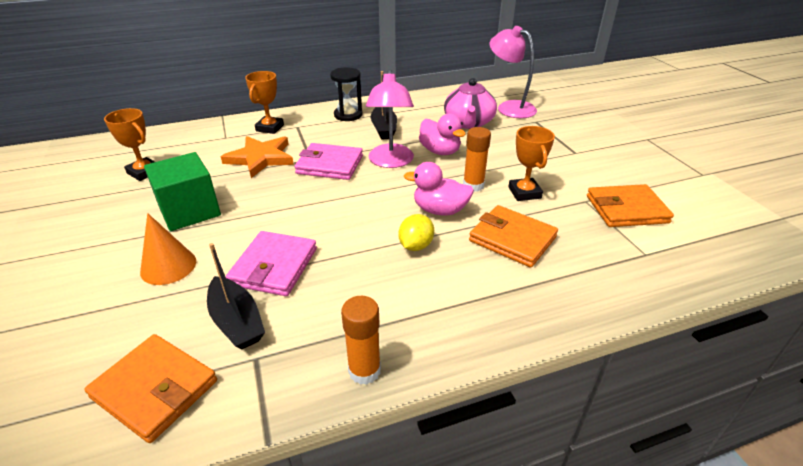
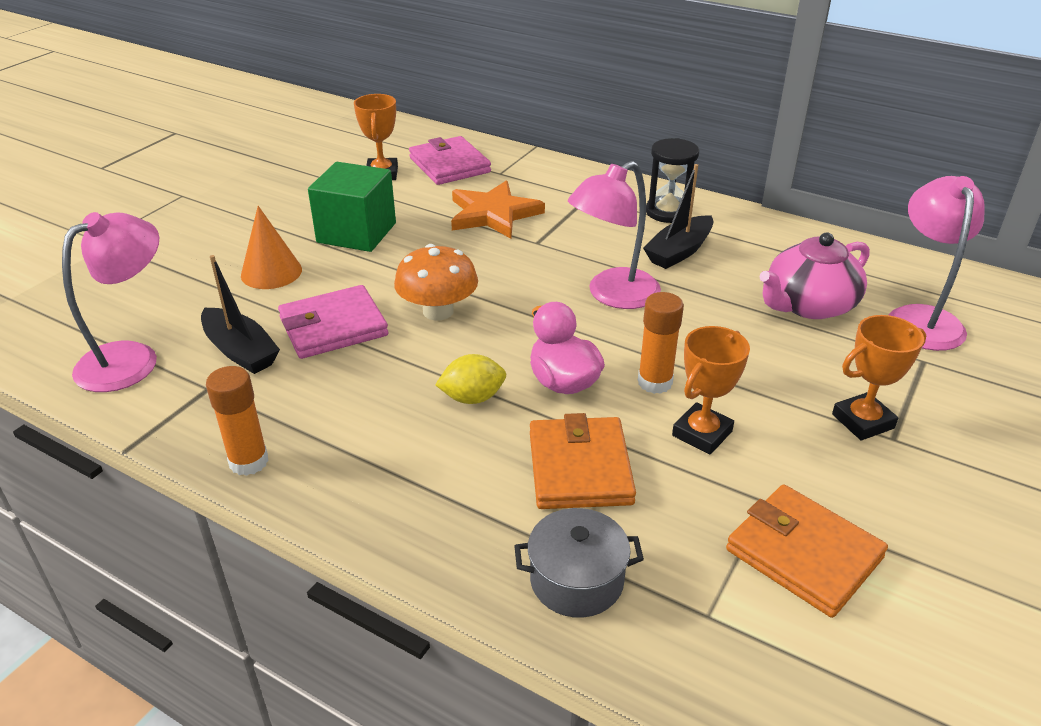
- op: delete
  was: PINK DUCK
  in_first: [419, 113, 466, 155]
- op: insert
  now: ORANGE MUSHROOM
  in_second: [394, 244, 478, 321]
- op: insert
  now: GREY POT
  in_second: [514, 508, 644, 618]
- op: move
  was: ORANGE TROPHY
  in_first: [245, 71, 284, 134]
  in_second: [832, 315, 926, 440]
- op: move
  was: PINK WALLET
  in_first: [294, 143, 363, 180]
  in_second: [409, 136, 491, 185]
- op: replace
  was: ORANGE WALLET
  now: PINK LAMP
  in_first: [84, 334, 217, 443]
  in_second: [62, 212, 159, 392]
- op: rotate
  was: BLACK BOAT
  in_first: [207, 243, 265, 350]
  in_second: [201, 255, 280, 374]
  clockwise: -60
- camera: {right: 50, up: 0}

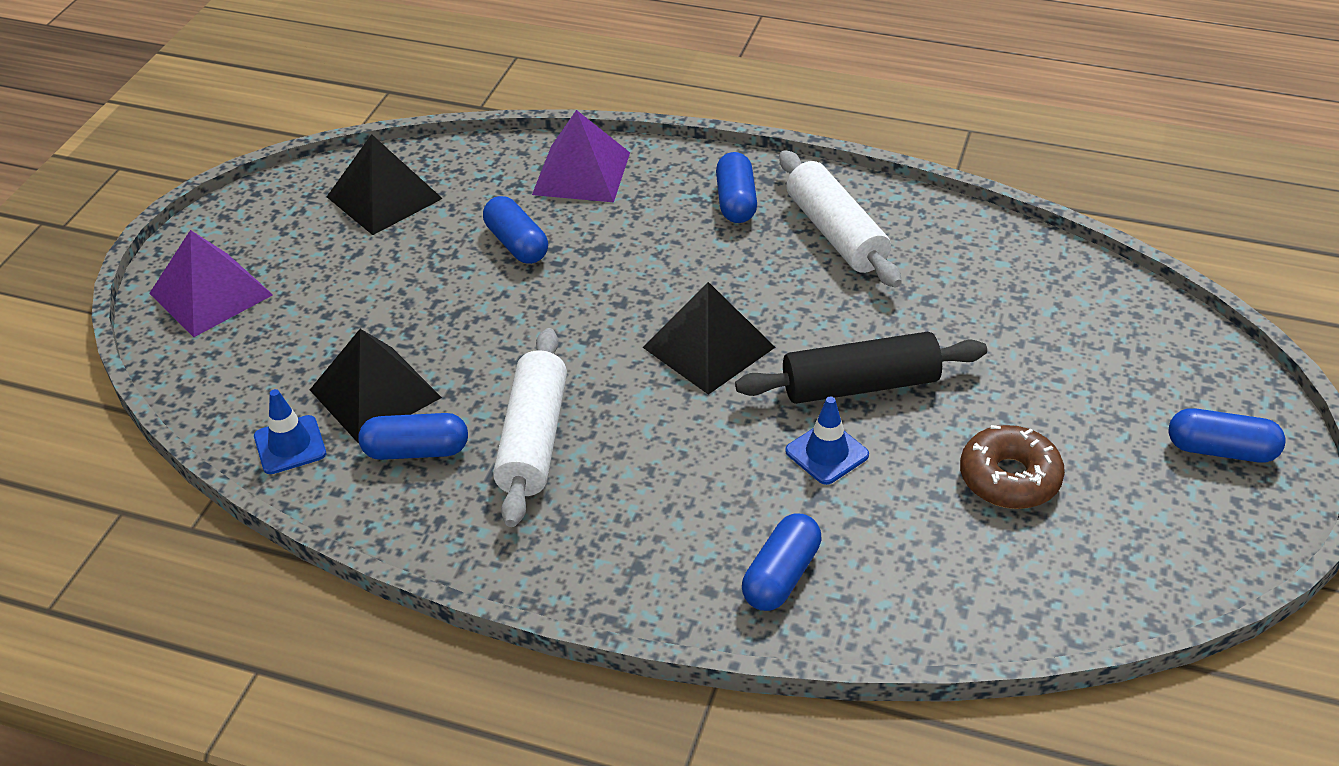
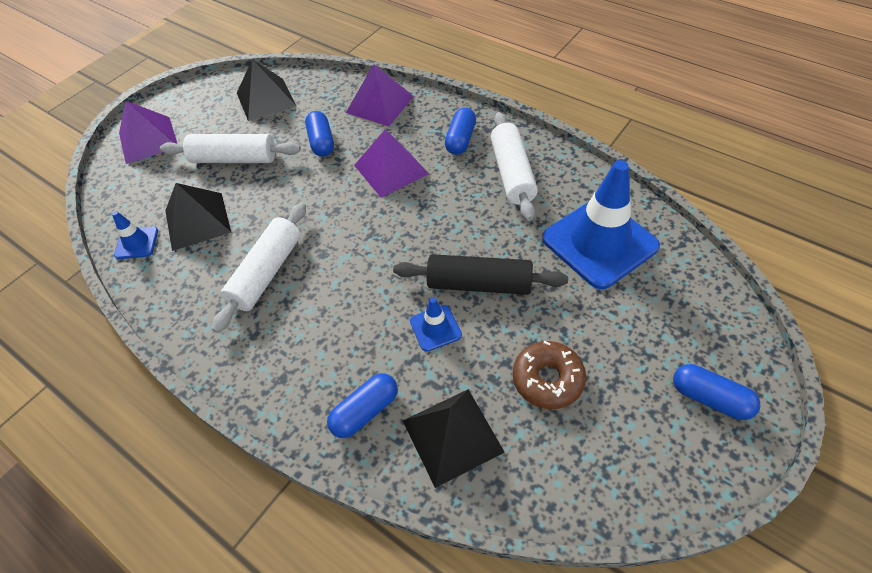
- op: delete
  was: BLUE CAPSULE
  in_first: [358, 413, 468, 460]
- op: insert
  now: WHITE ROLLING PIN
  in_second: [160, 134, 301, 163]
- op: insert
  now: PURPLE PYRAMID
  in_second: [354, 130, 429, 198]
- op: insert
  now: BLUE TRAFFIC CONE
  in_second: [542, 160, 660, 289]
- op: move
  was: BLACK PYRAMID
  in_first: [643, 282, 775, 395]
  in_second: [403, 389, 505, 488]
- camera: {right: 20, up: 10}

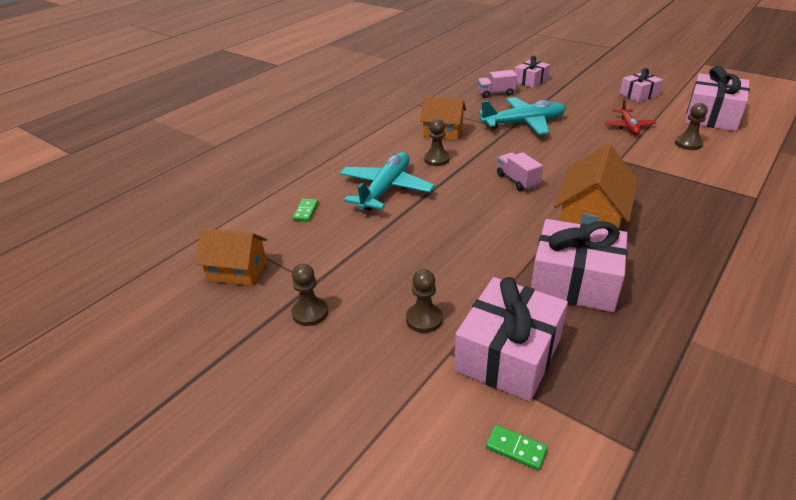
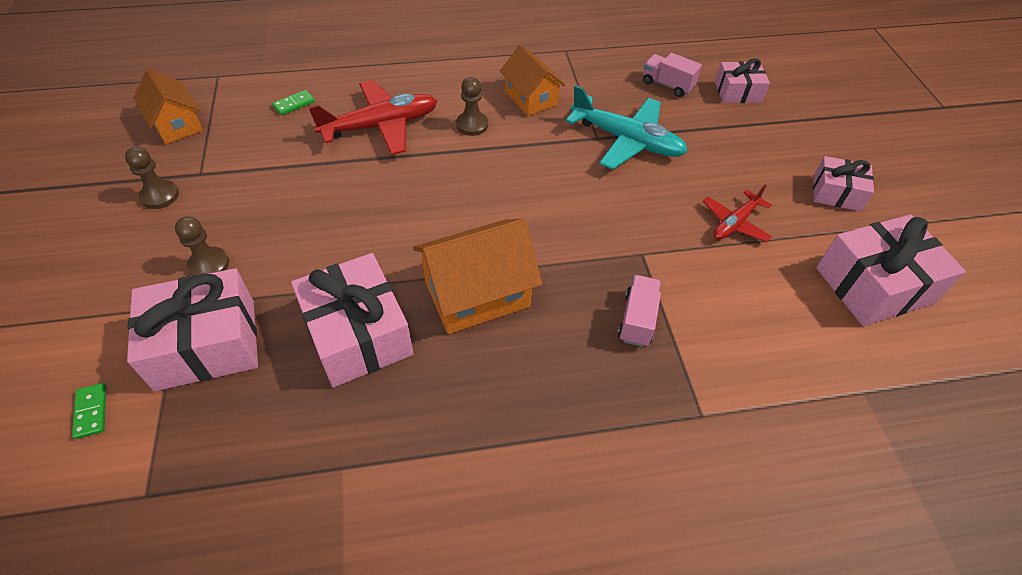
- op: delete
  was: BROWN PAWN
  in_first: [675, 103, 708, 150]
- op: move
  was: PINK TRUCK
  in_first: [497, 152, 543, 191]
  in_second: [618, 275, 661, 347]
- op: recolor
  was: TURQUOISE PLANE
  now: RED PLANE
  in_first: [340, 152, 435, 211]
  in_second: [308, 80, 437, 155]
- camera: {right: 40, up: 15}

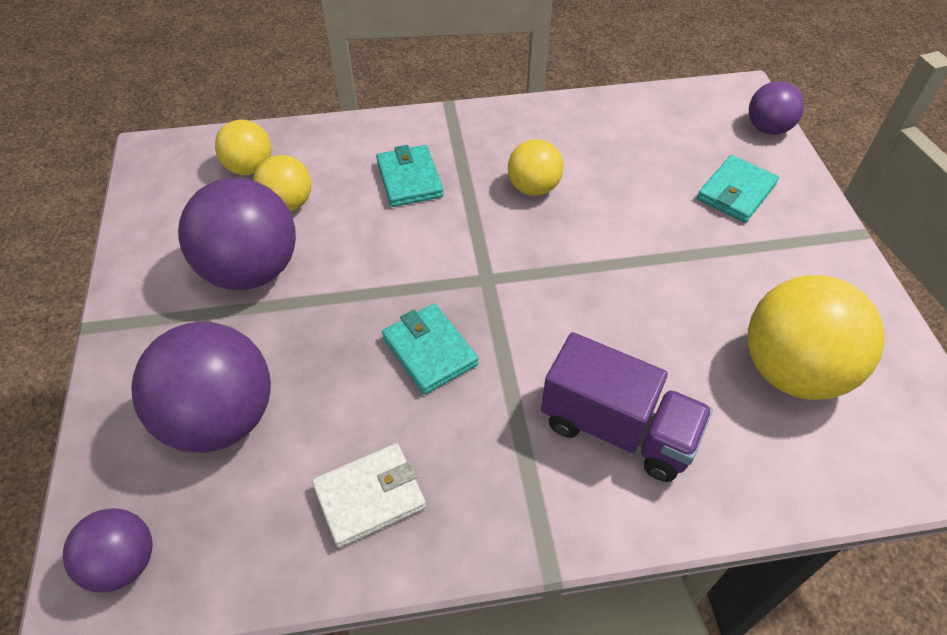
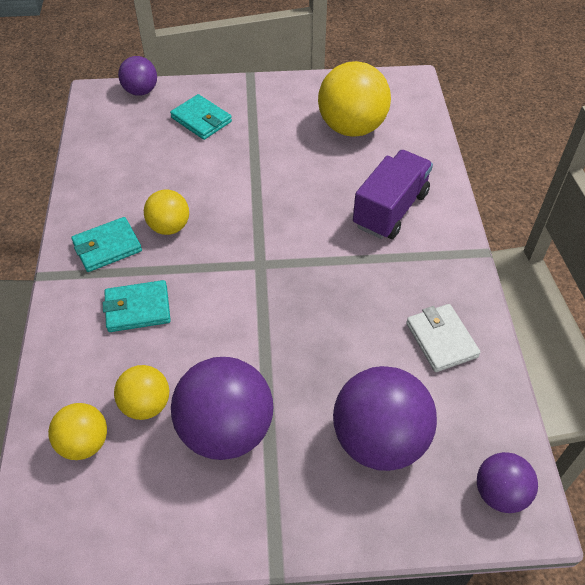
- op: move
  was: TURQUOISE WALLET
  in_first: [382, 304, 478, 394]
  in_second: [71, 217, 142, 272]
- camera: {right: -85, up: 0}

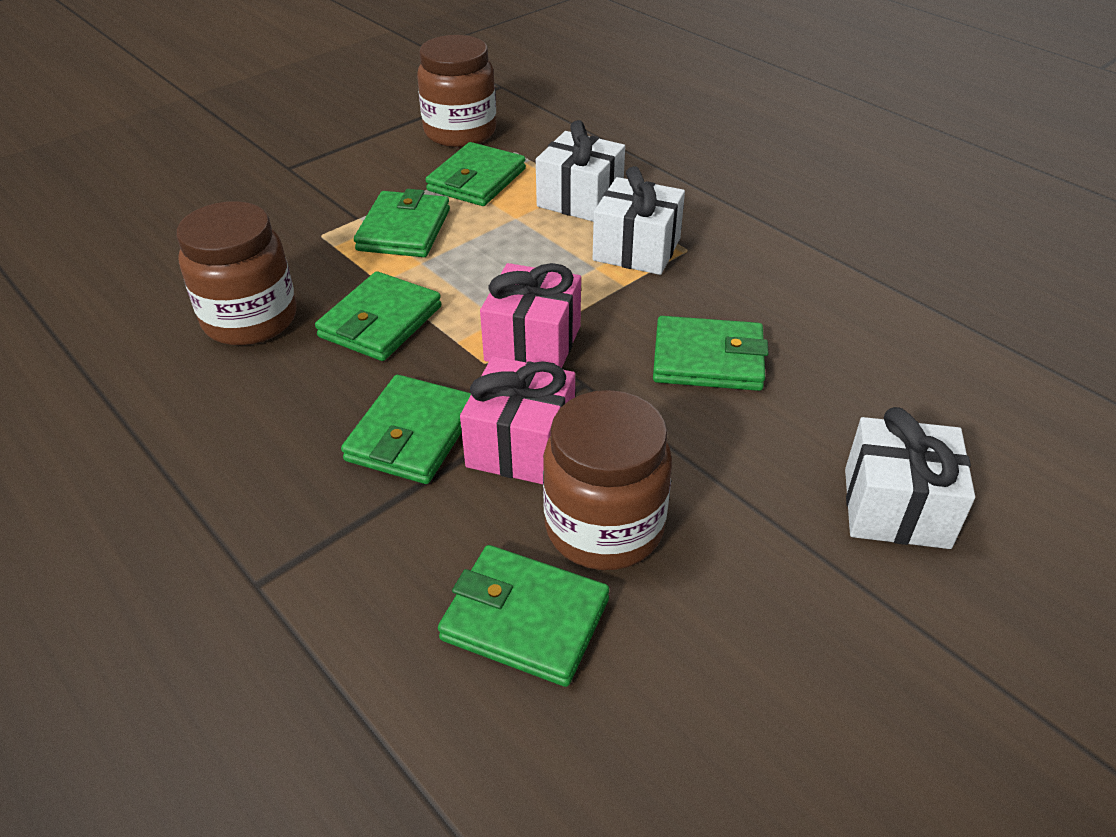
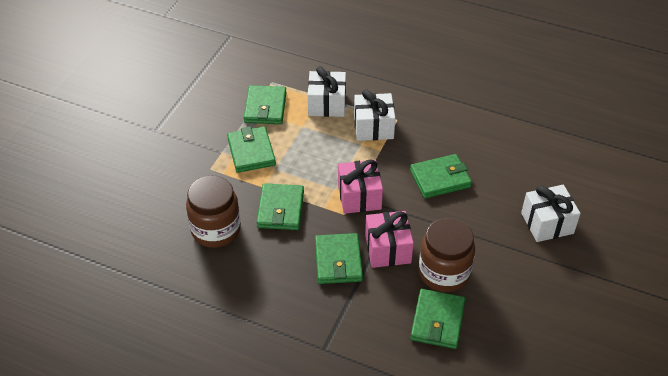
- op: delete
  was: BROWN JAR
  in_first: [417, 35, 496, 147]
- op: rotate
  was: GREEN WALLET
  in_first: [438, 545, 609, 687]
  in_second: [410, 289, 465, 349]
  clockwise: -75
- camera: {right: -25, up: 5}

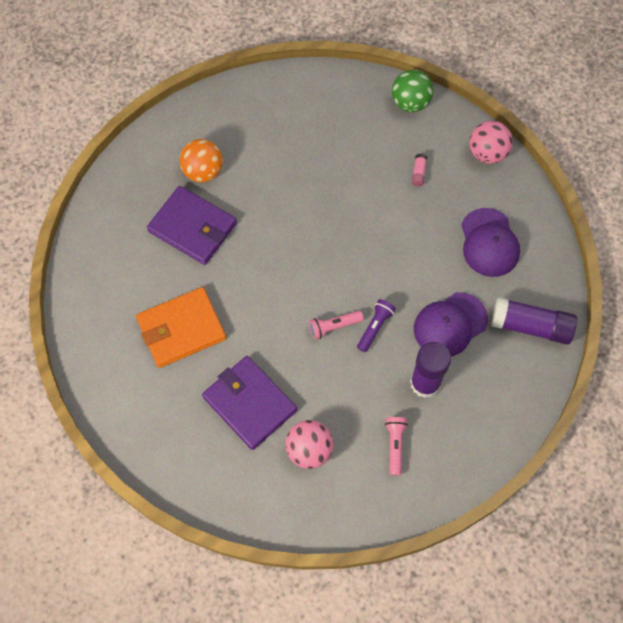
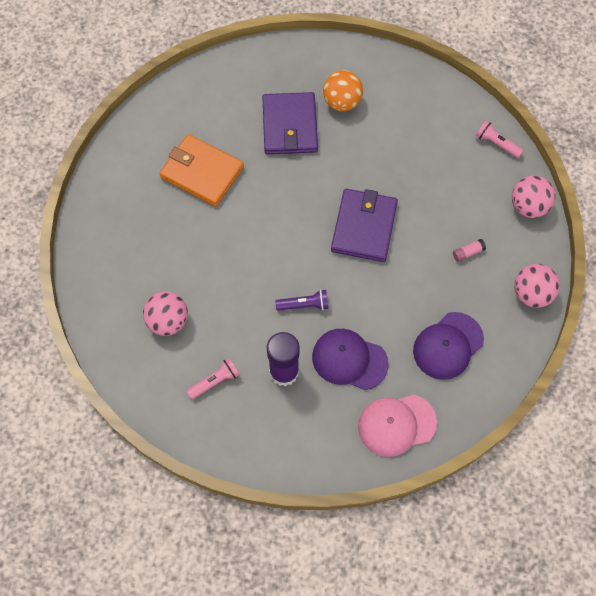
- op: move
  was: PURPLE WALLET
  in_first: [202, 356, 297, 450]
  in_second: [331, 189, 398, 262]
- op: move
  was: PINK FLASHLIGHT
  in_first: [309, 311, 364, 340]
  in_second: [476, 121, 524, 158]
- op: replace
  was: PURPLE GLUE STICK
  now: PINK CAP
  in_first: [491, 297, 577, 344]
  in_second: [358, 395, 437, 457]
- op: recolor
  was: GREEN BALL
  now: PINK BALL
  in_first: [392, 70, 433, 112]
  in_second: [512, 176, 555, 218]
- camera: {right: 55, up: 0}

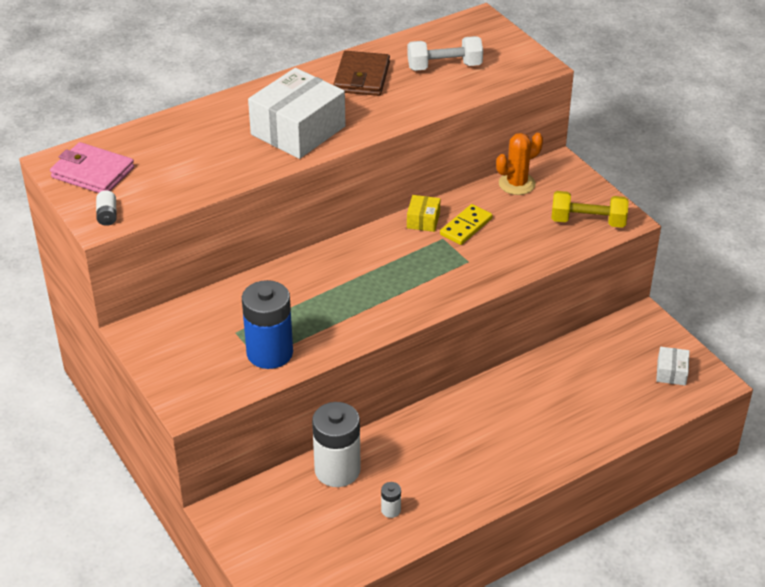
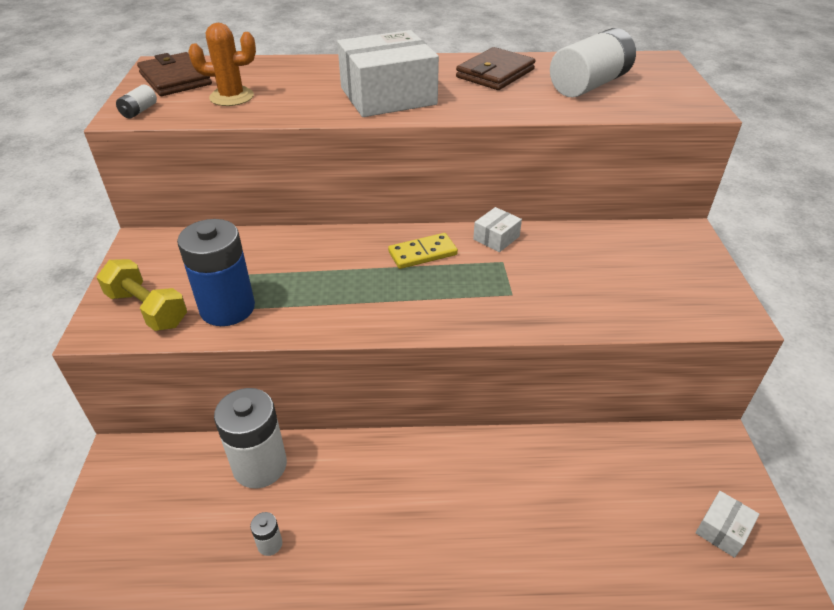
- op: move
  was: YELLOW DOMINO
  in_first: [440, 204, 493, 245]
  in_second: [388, 233, 458, 269]
- op: move
  was: ORANGE CACTUS
  in_first: [496, 133, 543, 195]
  in_second: [188, 23, 256, 106]
- op: move
  was: YELLOW DUMBBELL
  in_first: [551, 191, 629, 228]
  in_second: [97, 259, 187, 331]
- op: replace
  was: WHITE DUMBBELL
  now: WHITE BATTERY
  in_first: [407, 36, 483, 71]
  in_second: [550, 28, 636, 98]
- op: recolor
  was: PINK WALLET
  now: BROWN WALLET
  in_first: [50, 142, 134, 193]
  in_second: [137, 52, 212, 96]
- op: recolor
  was: YELLOW BOX
  now: WHITE BOX
  in_first: [407, 195, 440, 232]
  in_second: [473, 207, 522, 252]
- camera: {right: 30, up: 0}

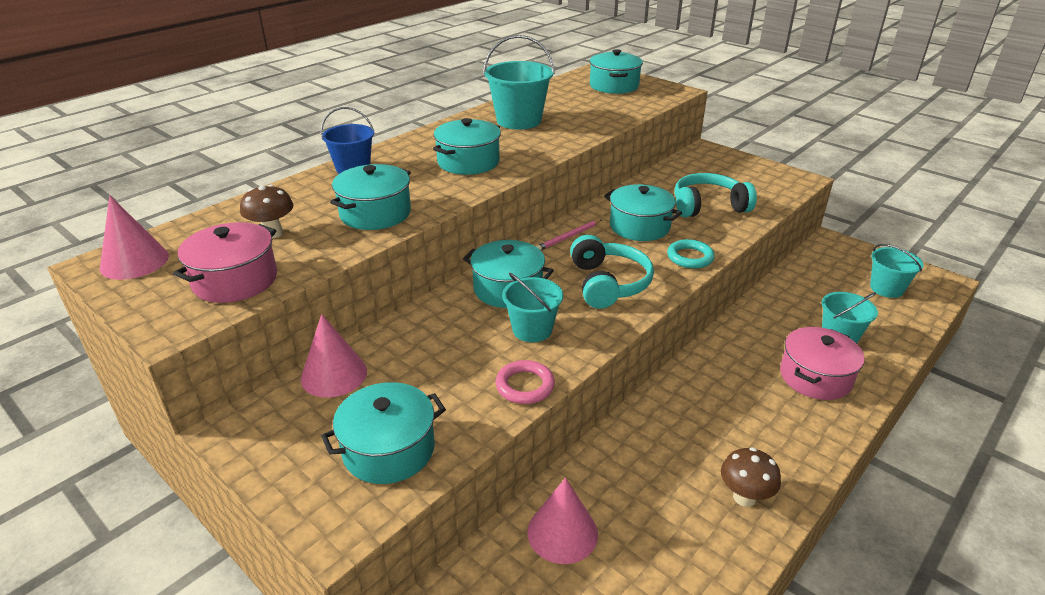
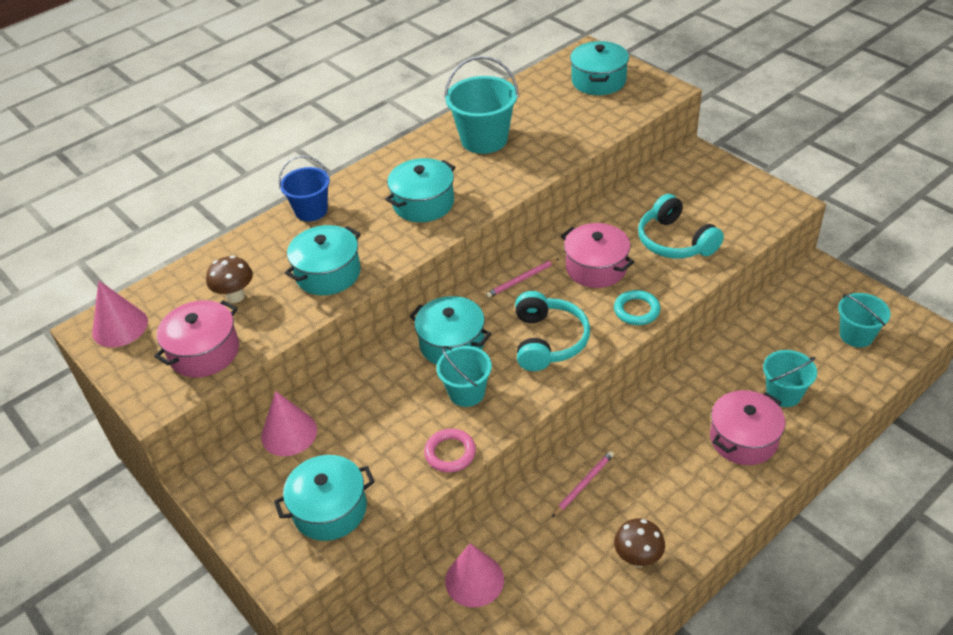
- op: insert
  now: PINK PENCIL
  in_second: [552, 451, 614, 517]
- op: recolor
  was: TURQUOISE POT
  now: PINK POT
  in_first: [604, 184, 682, 241]
  in_second: [561, 223, 634, 288]
- op: rotate
  was: TURQUOISE HEADPHONES
  in_first: [674, 173, 757, 217]
  in_second: [638, 194, 724, 258]
  clockwise: -120
- camera: {right: 10, up: 10}

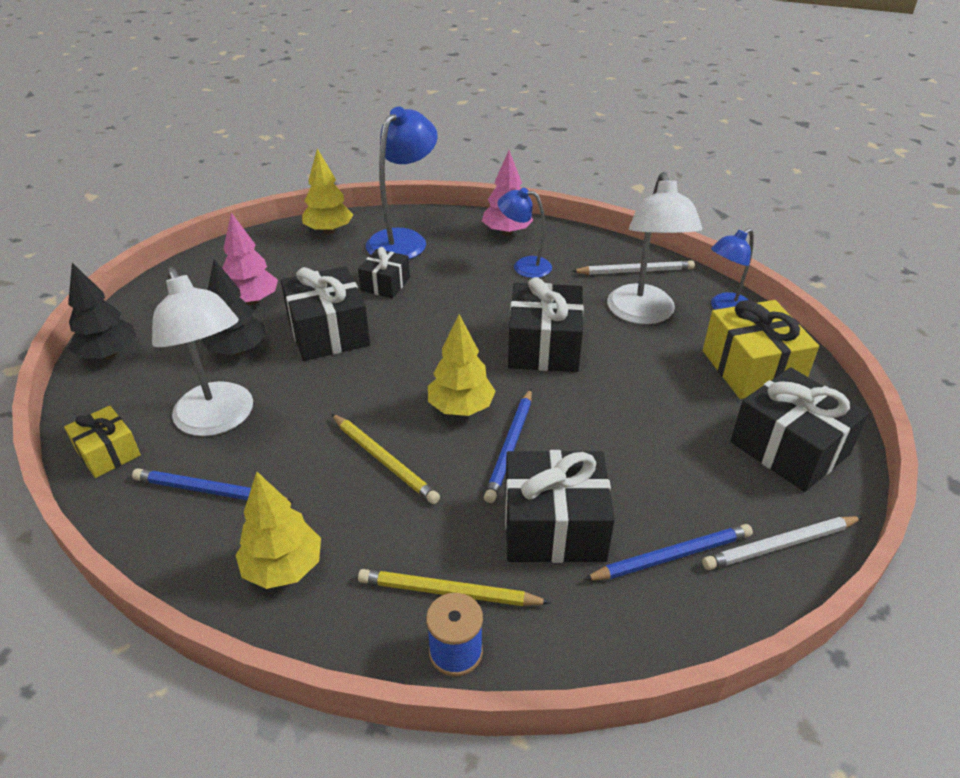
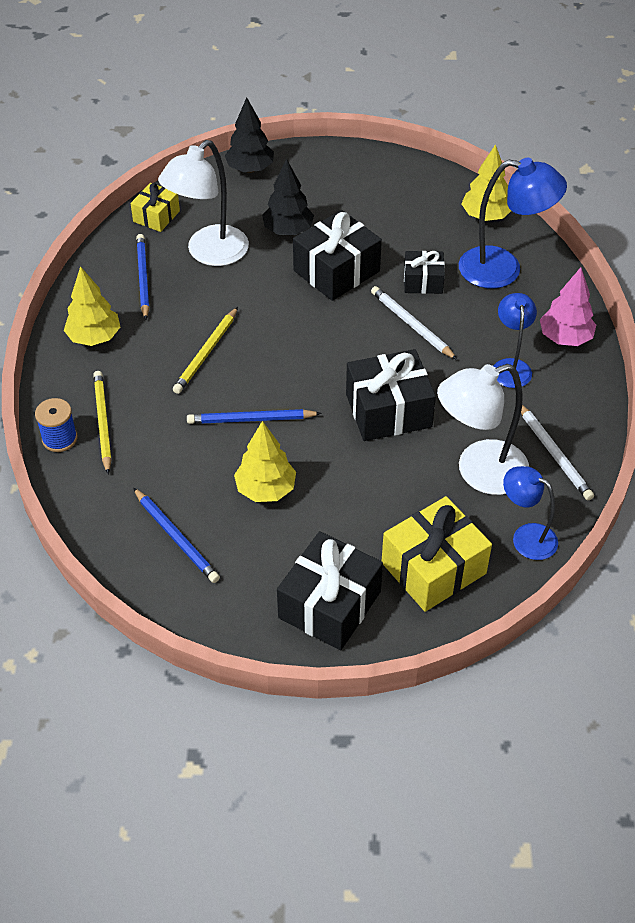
- op: delete
  was: PINK TREE
  in_first: [222, 213, 278, 305]
- op: delete
  was: BLACK GIFT
  in_first: [505, 450, 615, 563]
- op: move
  was: YELLOW TREE
  in_first: [428, 314, 496, 416]
  in_second: [234, 421, 296, 502]
- op: move
  was: WHITE PENCIL
  in_first: [702, 516, 863, 570]
  in_second: [371, 286, 457, 360]
- camera: {right: 70, up: 10}

